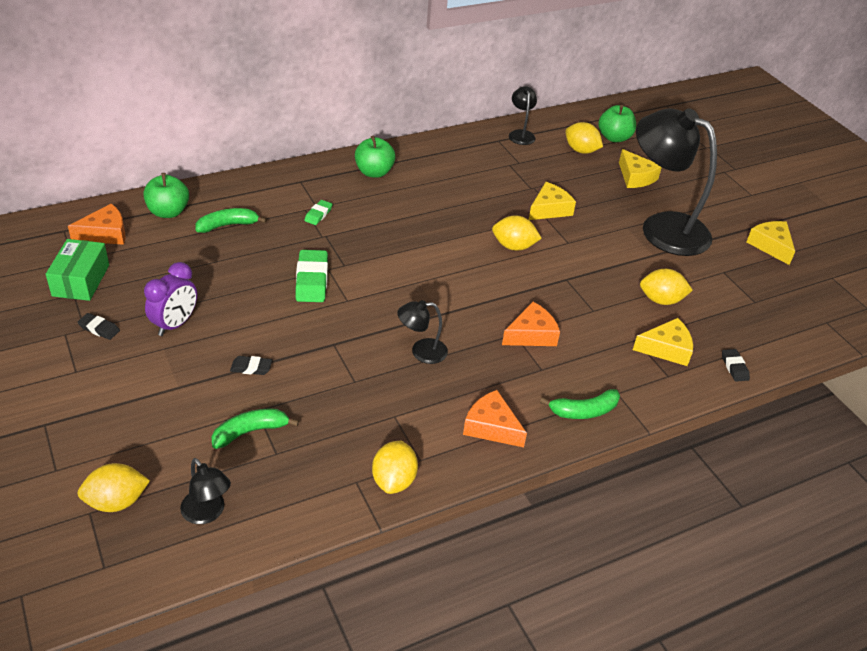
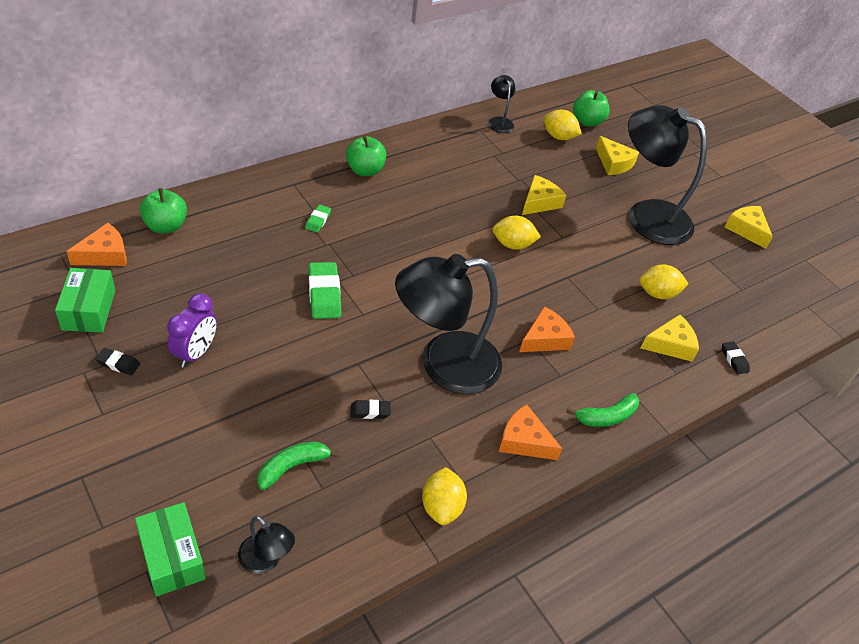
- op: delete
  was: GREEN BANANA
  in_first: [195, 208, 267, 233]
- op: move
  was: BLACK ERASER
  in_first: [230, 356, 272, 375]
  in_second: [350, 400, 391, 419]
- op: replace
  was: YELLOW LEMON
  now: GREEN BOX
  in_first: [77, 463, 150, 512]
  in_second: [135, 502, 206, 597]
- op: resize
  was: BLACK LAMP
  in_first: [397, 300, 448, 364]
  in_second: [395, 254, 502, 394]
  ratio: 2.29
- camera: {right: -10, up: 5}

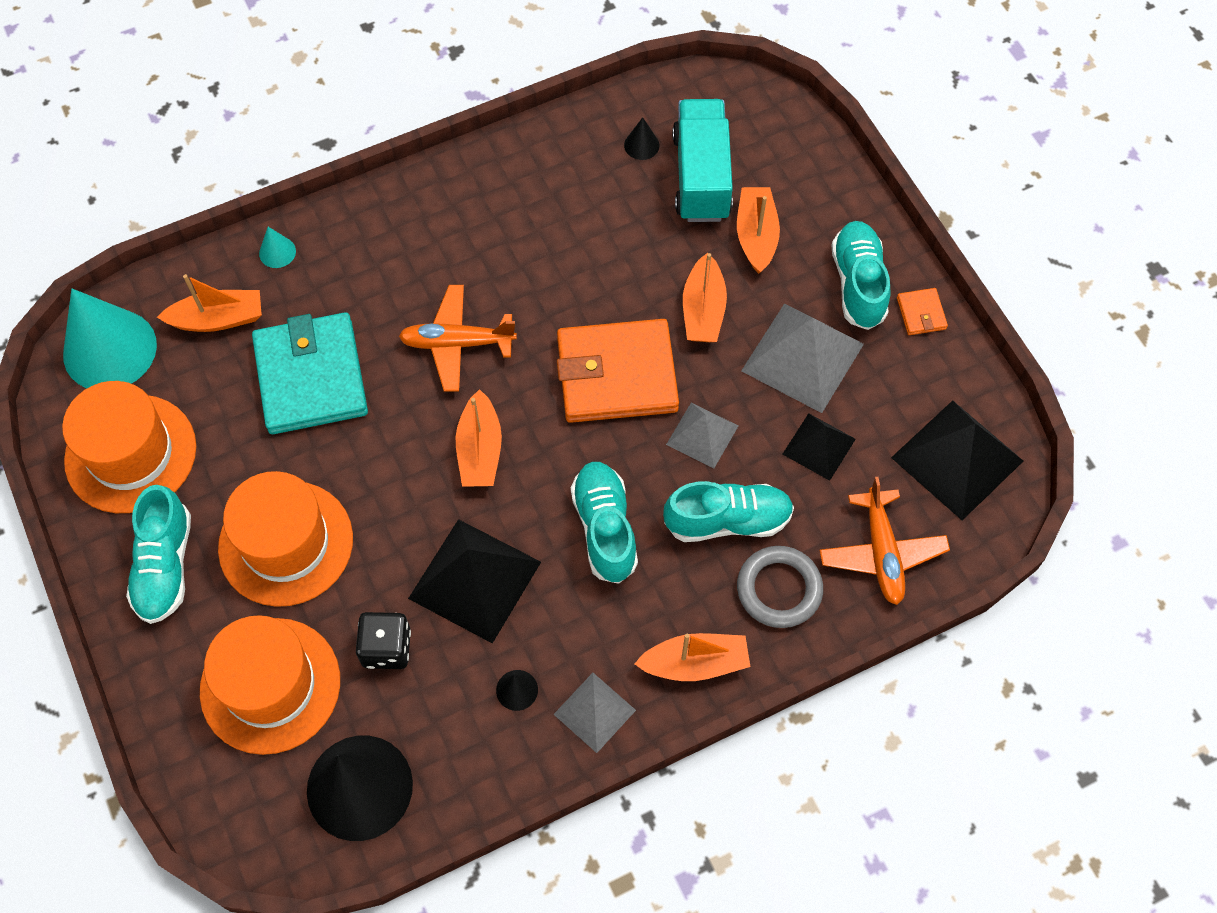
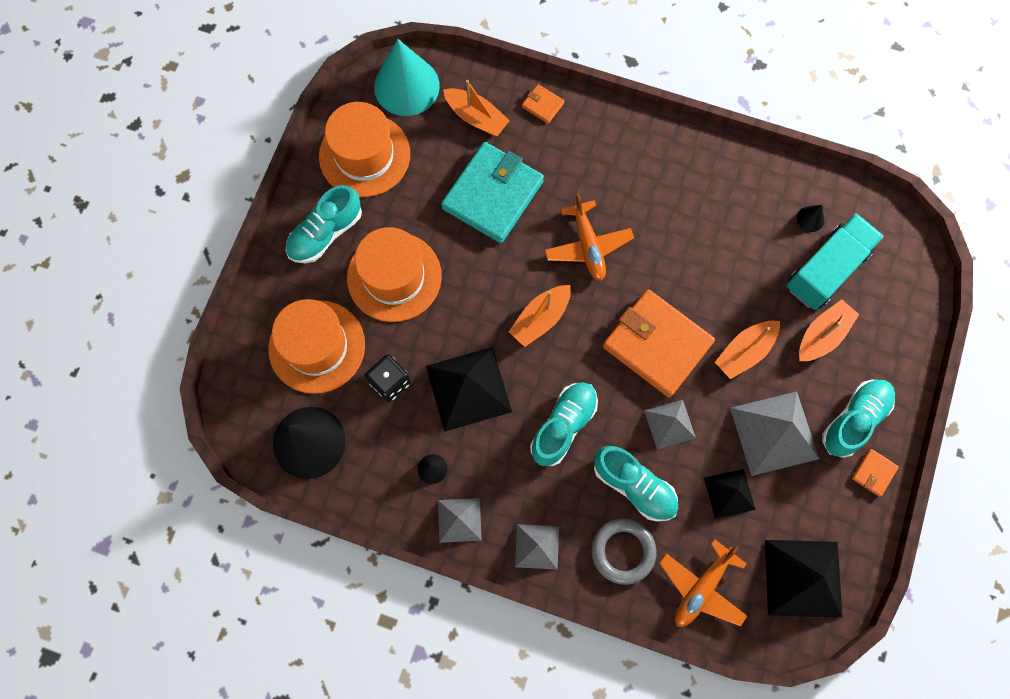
- op: replace
  was: TURQUOISE CONE
  now: ORANGE WALLET
  in_first: [259, 227, 296, 268]
  in_second: [522, 84, 564, 124]
- op: replace
  was: ORANGE BOAT
  now: GREY PYRAMID
  in_first: [634, 633, 750, 681]
  in_second: [515, 524, 559, 570]
- op: rotate
  was: ORANGE PLANE
  in_first: [399, 285, 517, 392]
  in_second: [544, 193, 634, 281]
  clockwise: -150
- camera: {right: 45, up: 10}

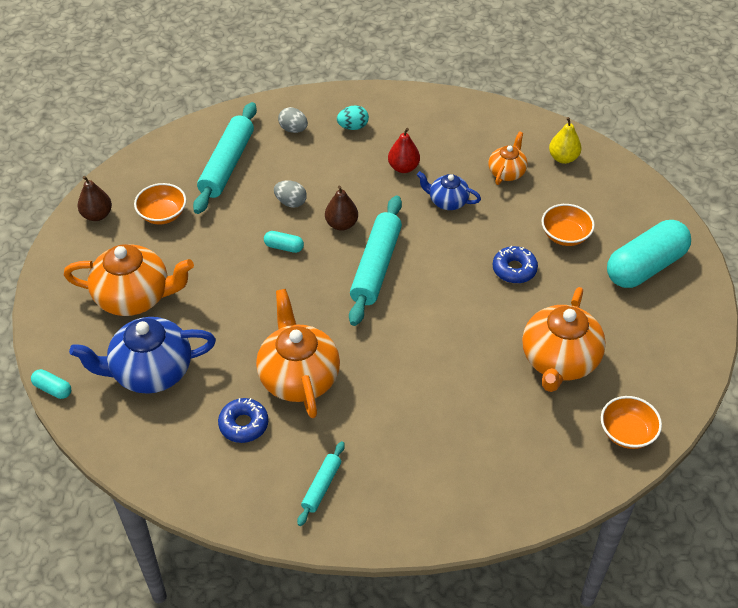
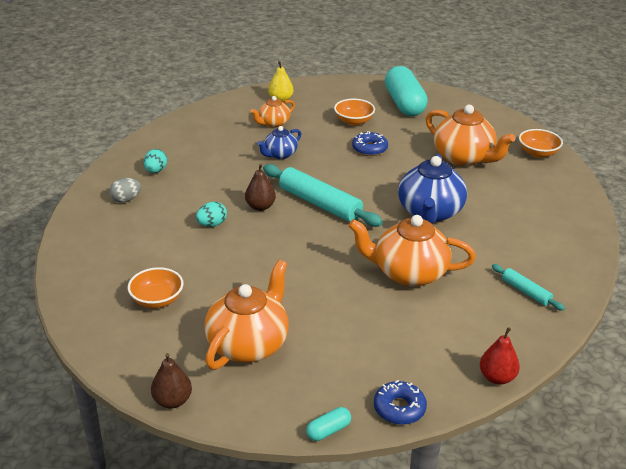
- op: delete
  was: TURQUOISE ROLLING PIN
  in_first: [193, 102, 257, 214]
- op: delete
  was: TURQUOISE CAPSULE
  in_first: [264, 231, 304, 253]
- op: move
  was: BLUE TEAPOT
  in_first: [69, 317, 216, 394]
  in_second: [398, 154, 467, 224]
- op: move
  was: BROWN PEAR
  in_first: [78, 176, 112, 221]
  in_second: [151, 353, 192, 409]
- op: move
  was: BLUE DONUT
  in_first: [218, 398, 268, 443]
  in_second: [374, 380, 427, 425]
- op: move
  was: RED PEAR
  in_first: [388, 128, 420, 173]
  in_second: [480, 327, 520, 385]
- op: recolor
  was: GREY EGG
  now: TURQUOISE EGG
  in_first: [274, 180, 307, 208]
  in_second: [196, 202, 227, 227]
- op: rotate
  was: ORANGE TEAPOT
  in_first: [488, 131, 528, 185]
  in_second: [250, 96, 295, 128]
  clockwise: -90
- camera: {right: -65, up: -15}

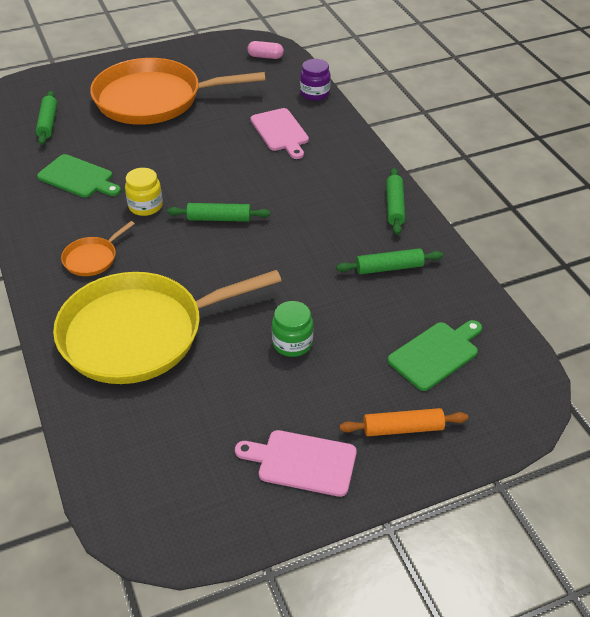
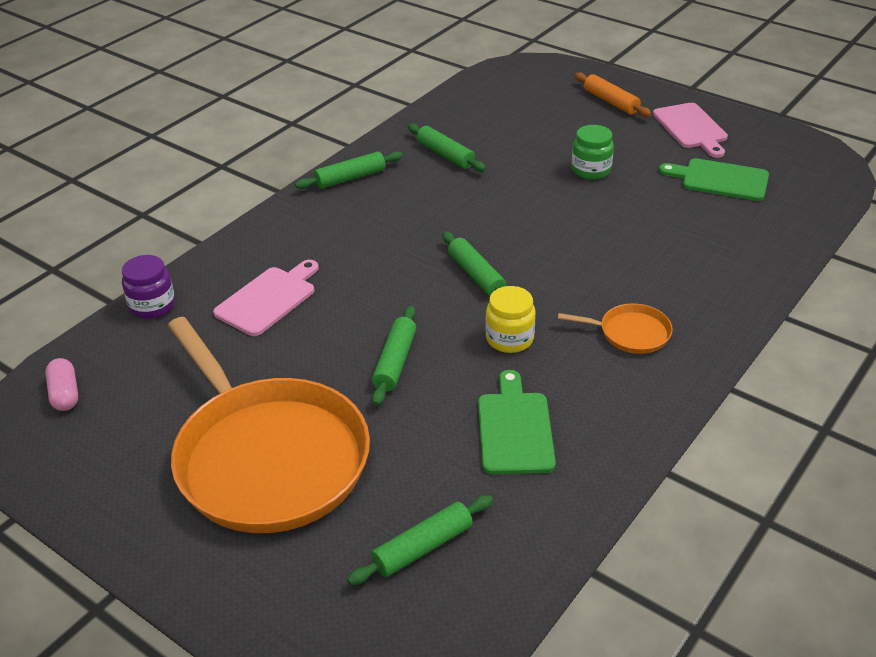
- op: delete
  was: YELLOW PAN
  in_first: [53, 270, 282, 384]
- op: insert
  now: GREEN ROLLING PIN
  in_second: [372, 306, 416, 406]
- op: move
  was: GREEN CUTTING BOARD
  in_first: [387, 320, 482, 391]
  in_second: [659, 158, 769, 201]
- camera: {right: -120, up: -5}

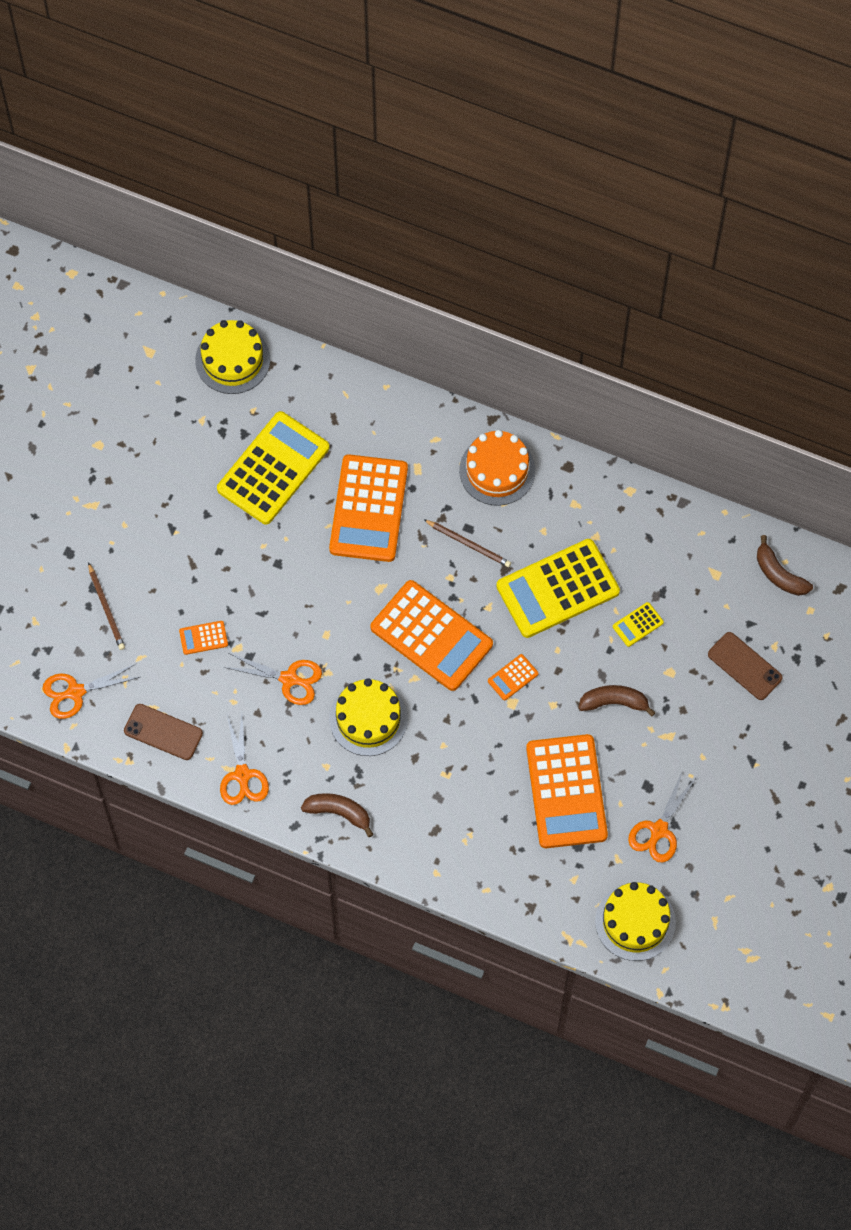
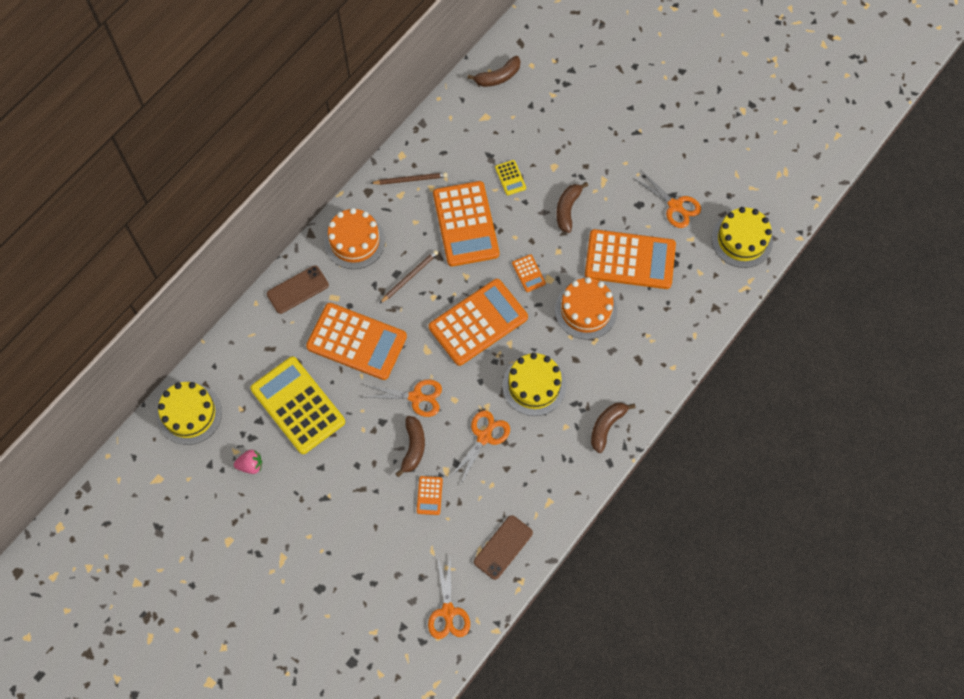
- op: insert
  now: PINK STRAWBERRY
  in_second: [234, 450, 262, 474]
- op: insert
  now: BROWN BANANA
  in_second: [395, 416, 425, 477]
- op: insert
  now: ORANGE CAKE
  in_second: [555, 277, 617, 340]
- op: move
  was: BROWN PENCIL
  in_first: [88, 562, 125, 650]
  in_second: [371, 172, 448, 185]
- op: move
  was: ORANGE SCISSORS
  in_first: [220, 715, 269, 805]
  in_second: [364, 379, 442, 417]
- op: move
  was: BROWN PHONE
  in_first: [708, 632, 783, 700]
  in_second: [267, 266, 329, 314]
- op: recolor
  was: YELLOW CALCULATOR
  now: ORANGE CALCULATOR
  in_first: [496, 539, 620, 638]
  in_second: [433, 181, 499, 266]
- camera: {right: -75, up: 0}

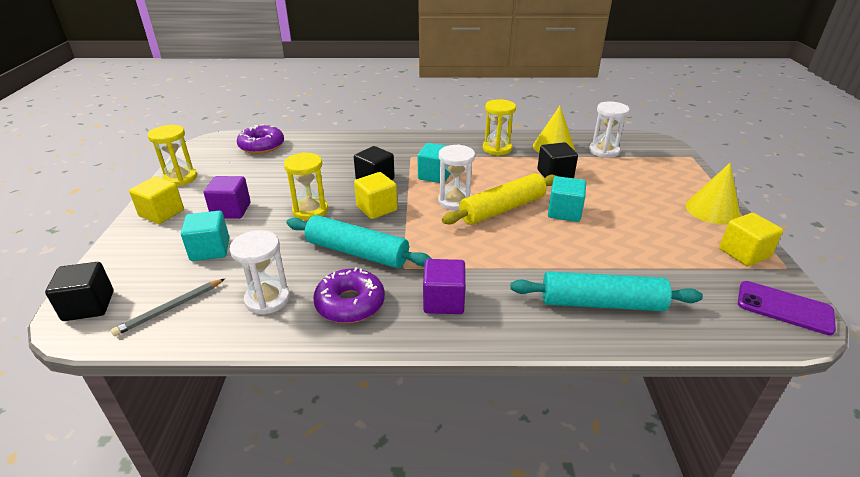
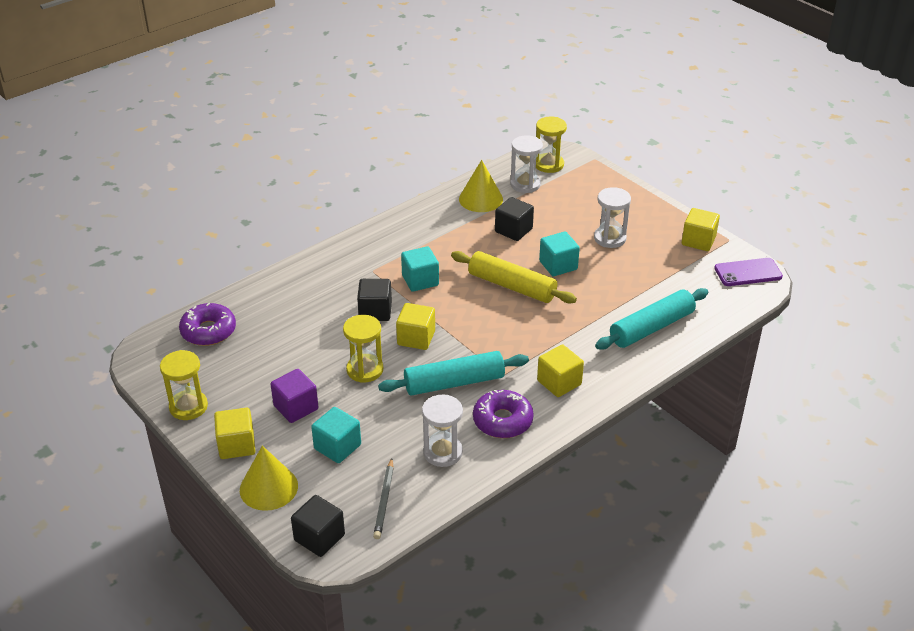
- op: move
  was: WHITE HOURGLASS
  in_first: [438, 144, 475, 211]
  in_second: [594, 187, 631, 248]
- op: move
  was: YELLOW HOURGLASS
  in_first: [483, 99, 516, 156]
  in_second: [536, 117, 567, 173]
- op: move
  was: YELLOW CONE
  in_first: [686, 163, 740, 225]
  in_second: [240, 446, 298, 511]
- op: recolor
  was: PURPLE CUBE
  now: YELLOW CUBE
  in_first: [423, 259, 466, 314]
  in_second: [537, 344, 584, 397]
- op: rotate
  was: YELLOW ROLLING PIN
  in_first: [442, 173, 556, 225]
  in_second: [451, 251, 577, 303]
  clockwise: -75
- camera: {right: -40, up: 5}

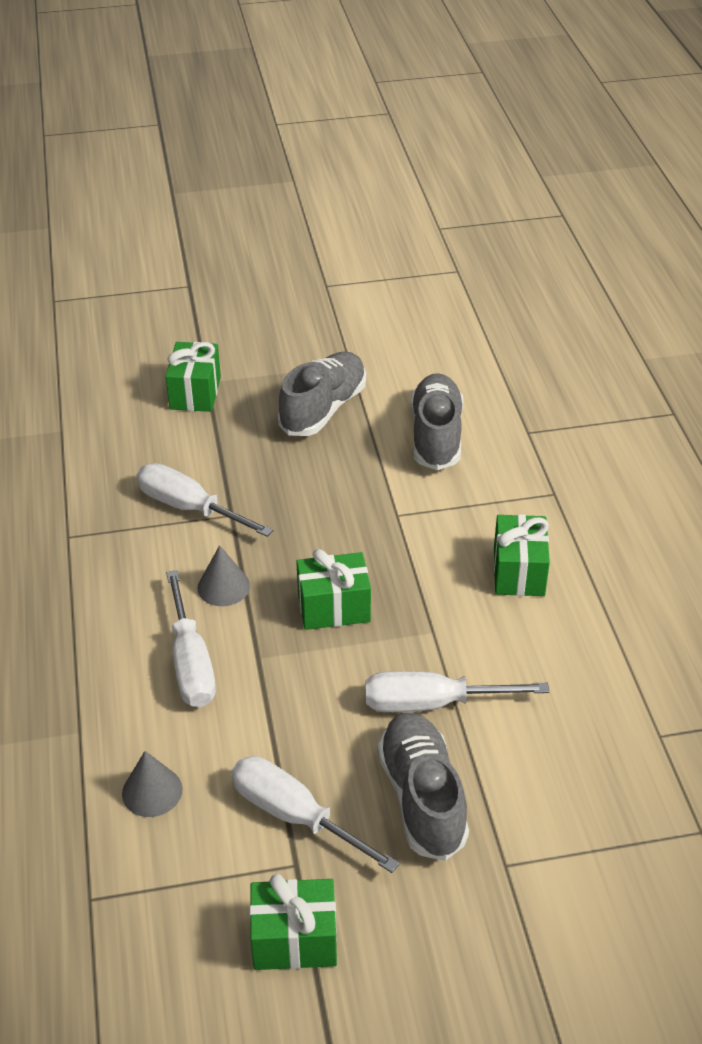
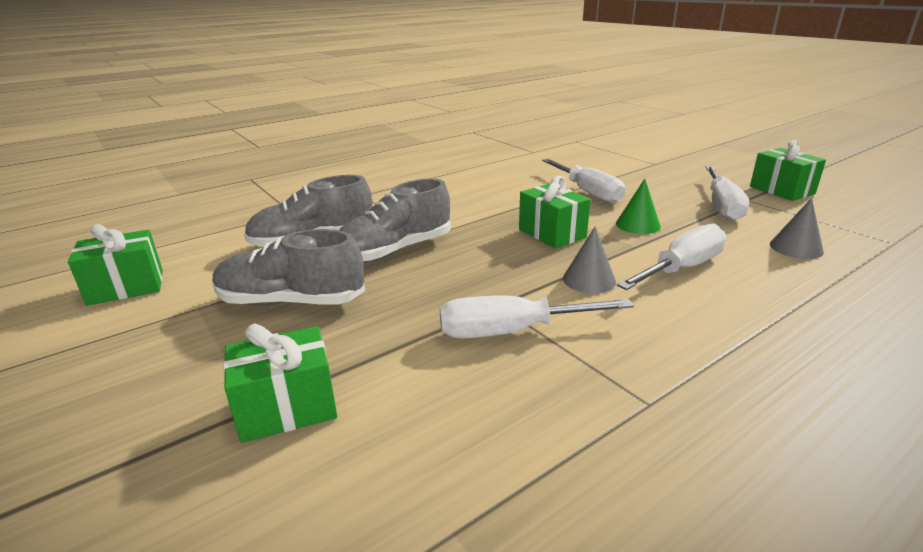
- op: insert
  now: GREEN CONE
  in_second: [616, 179, 661, 234]
- op: move
  was: GREY SHOE
  in_first: [377, 712, 469, 861]
  in_second: [339, 178, 451, 263]
- op: move
  was: GREEN GIFT
  in_first: [494, 514, 550, 596]
  in_second: [68, 224, 163, 306]
- op: rotate
  was: WHITE SCREWDRIVER
  in_first: [137, 463, 273, 537]
  in_second: [440, 295, 634, 338]
  clockwise: 75
- camera: {right: -115, up: -15}

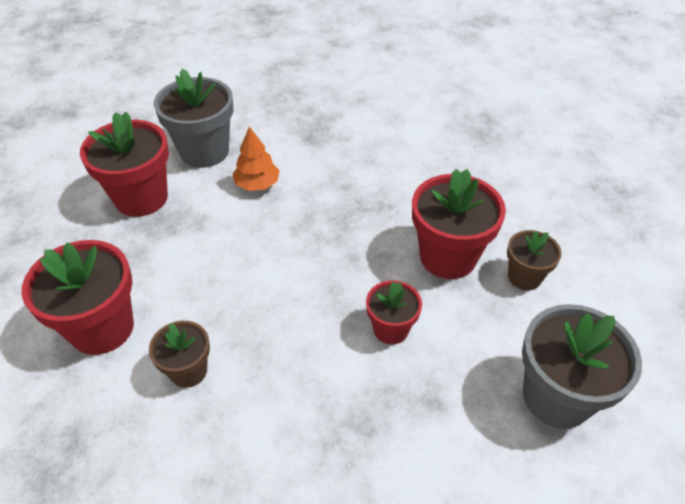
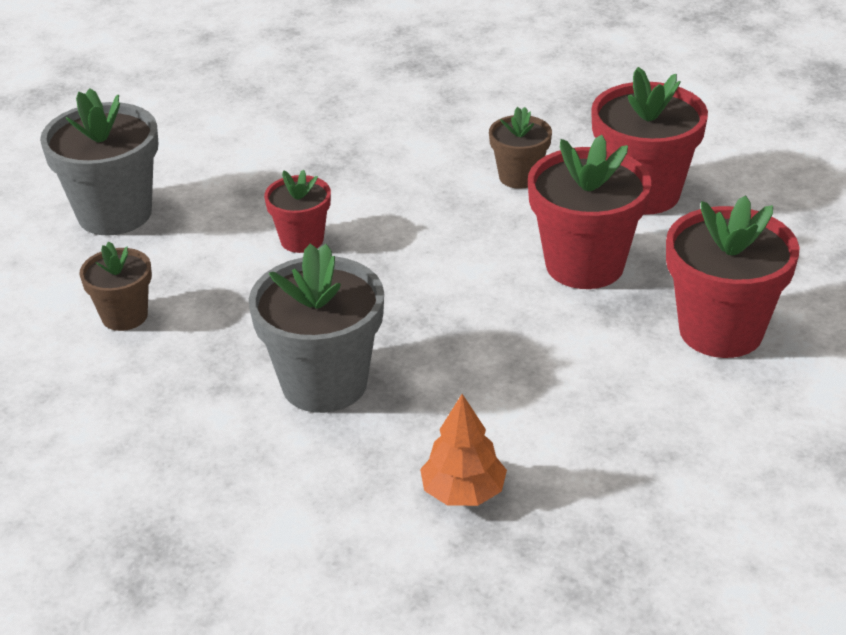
- op: move
  was: GREY FLOWER POT
  in_first: [154, 69, 234, 168]
  in_second: [249, 244, 384, 413]
- op: move
  was: ORANGE TREE
  in_first: [233, 127, 280, 191]
  in_second: [420, 394, 507, 506]
- op: move
  was: RED FLOWER POT
  in_first: [412, 169, 506, 279]
  in_second: [528, 135, 651, 289]
- camera: {right: 170, up: -10}

